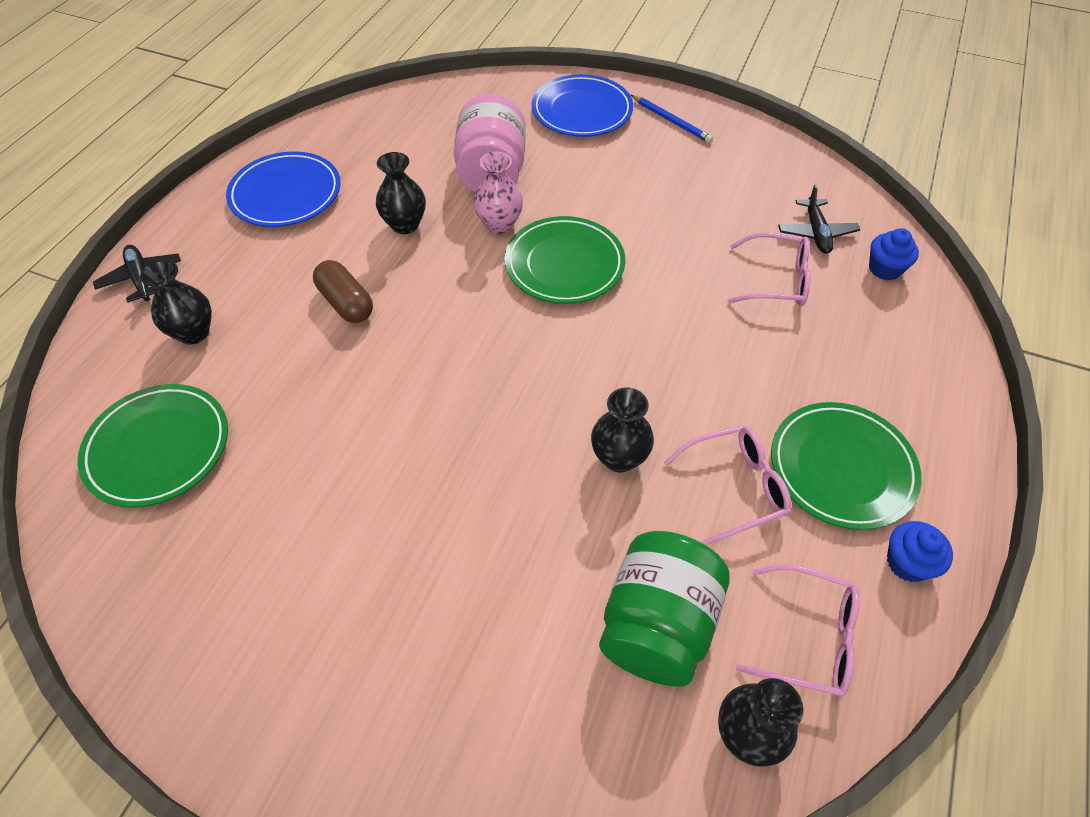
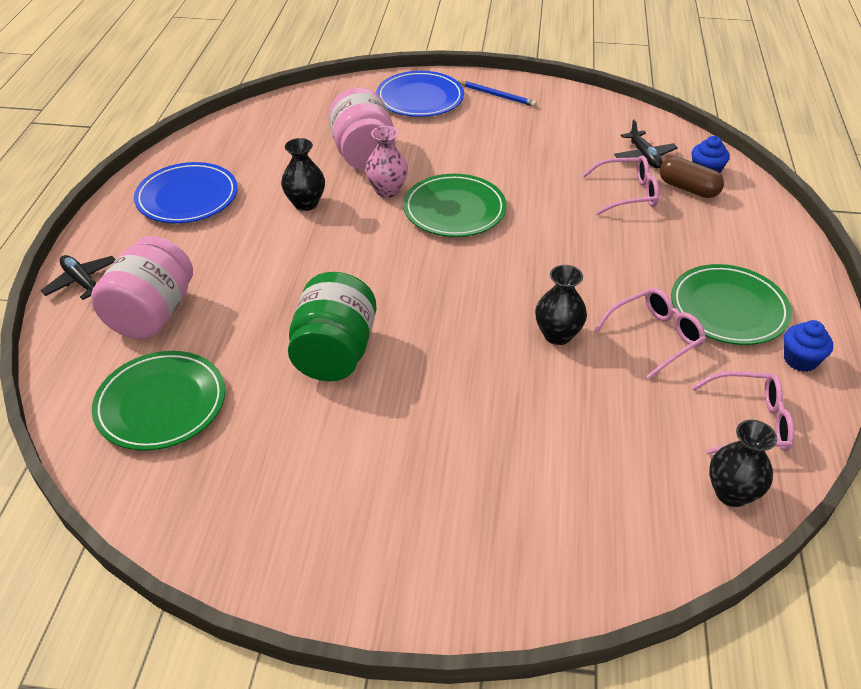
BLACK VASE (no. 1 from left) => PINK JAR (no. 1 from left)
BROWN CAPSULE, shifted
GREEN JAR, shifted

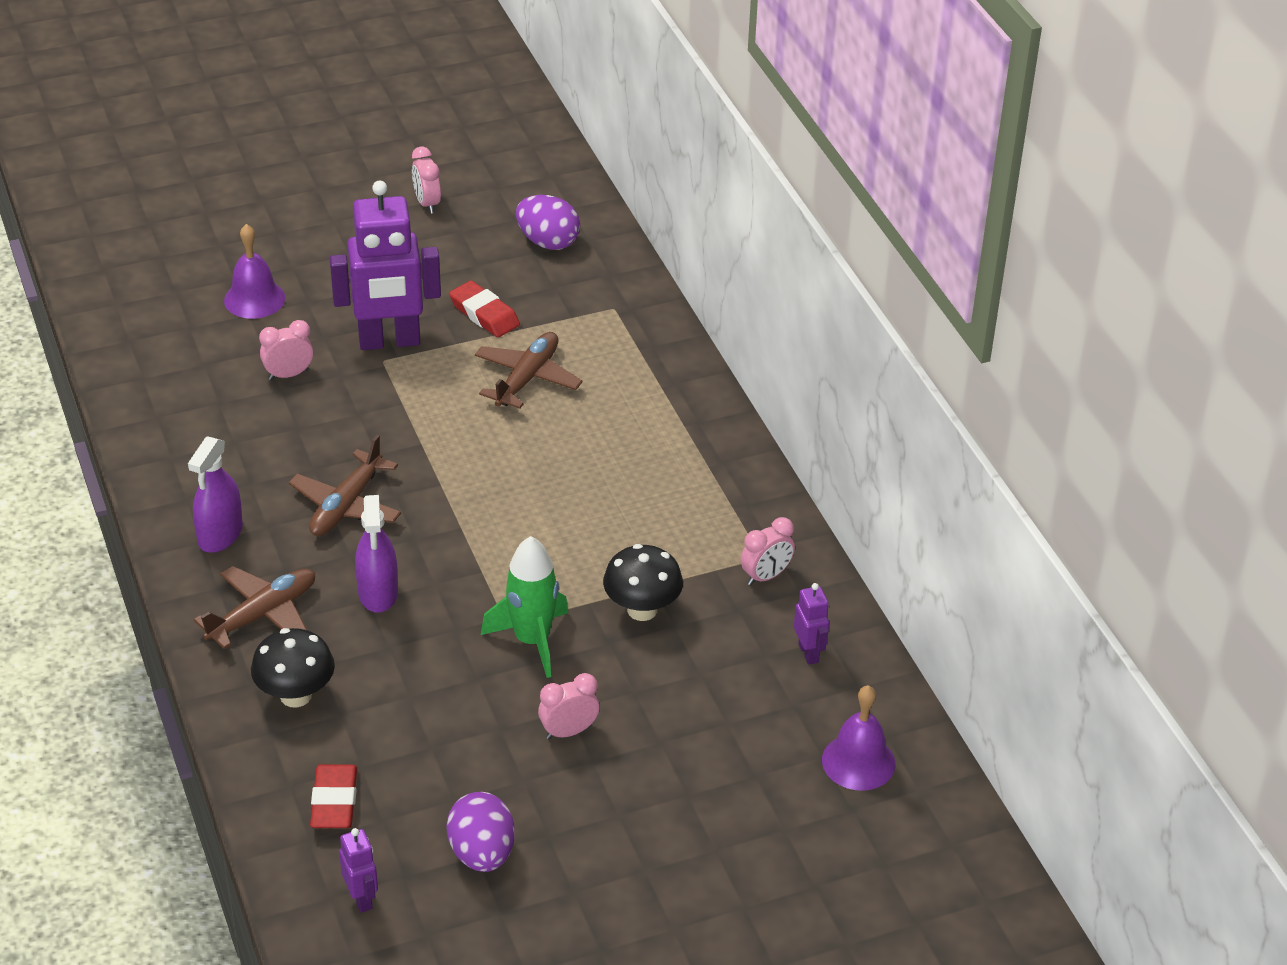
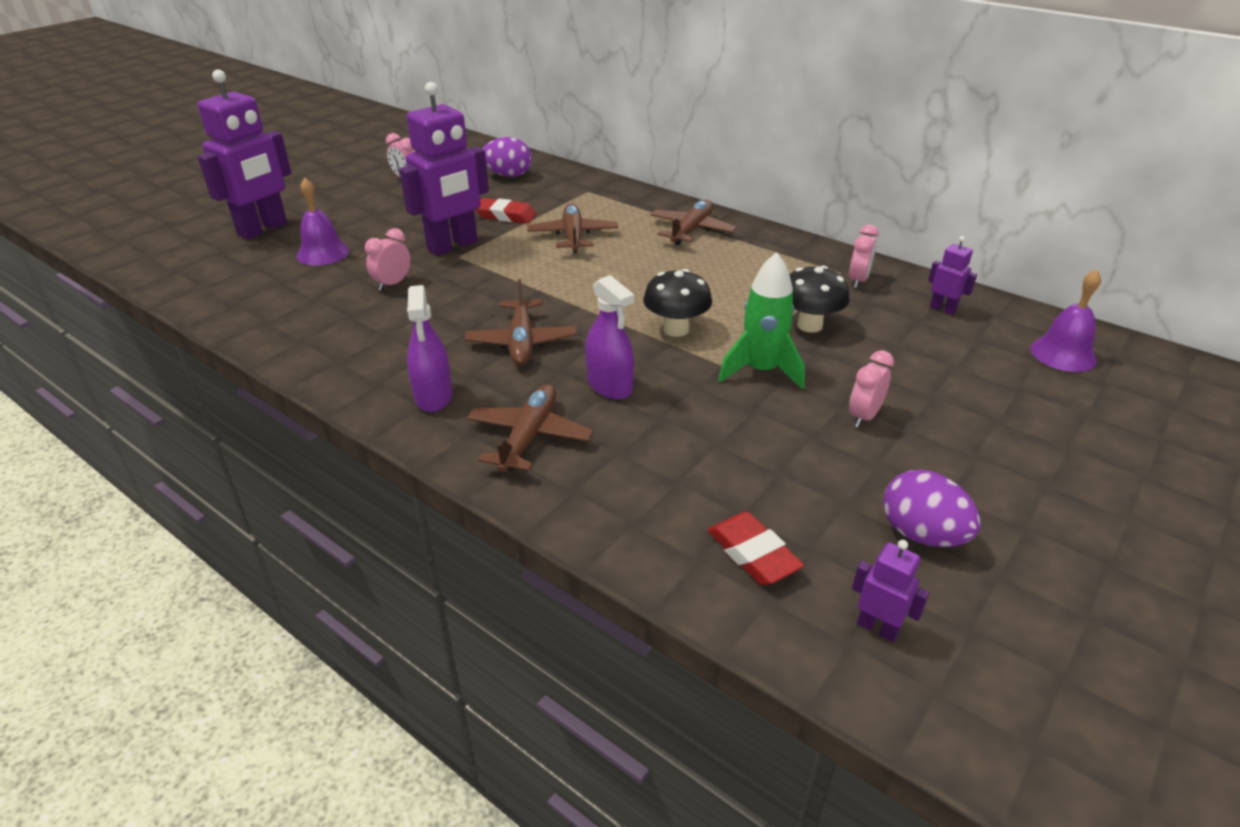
BLACK MUSHROOM (no. 1 from left), shifted
nothing => PURPLE ROBOT (no. 1 from left)
nothing => BROWN PLANE (no. 4 from left)

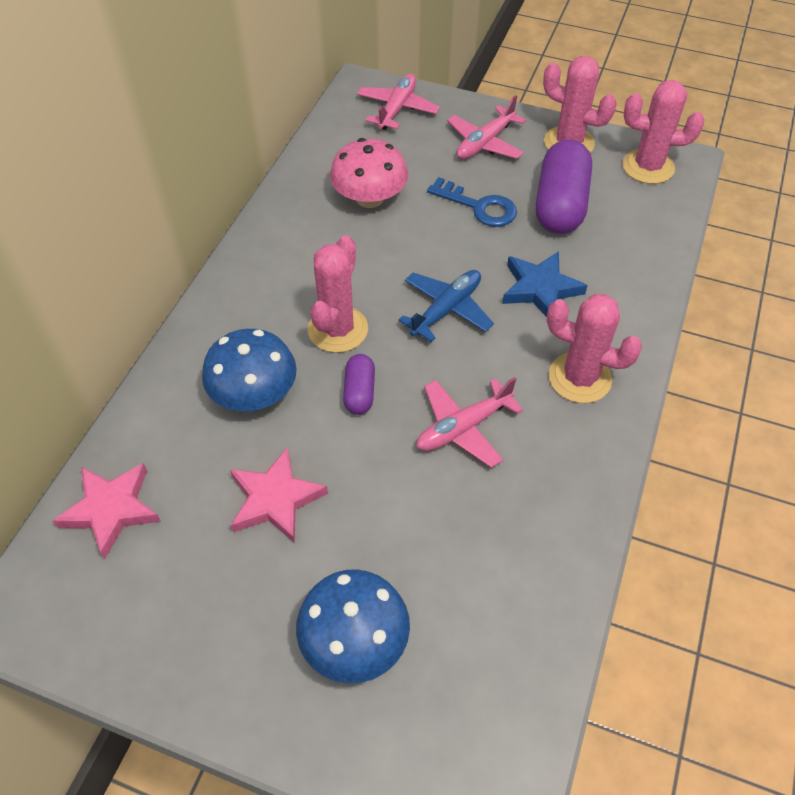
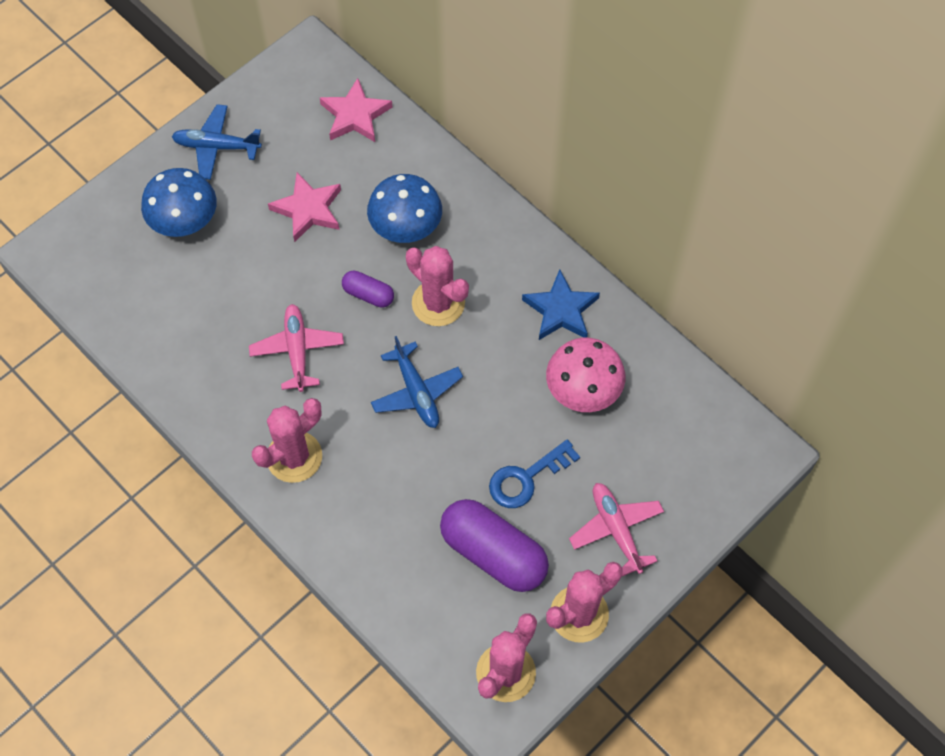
PINK PLANE (no. 1 from left) => nothing
BLUE STAR, shifted
nothing => BLUE PLANE (no. 1 from left)

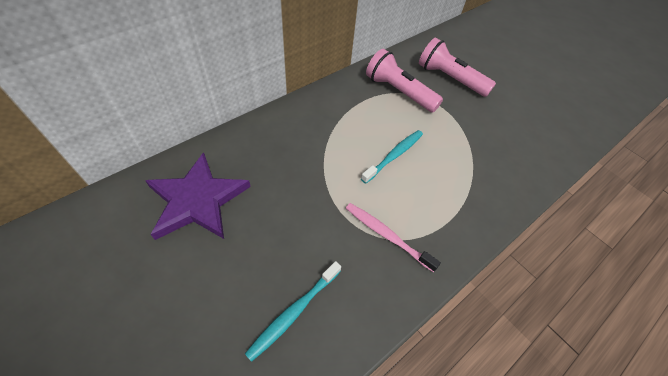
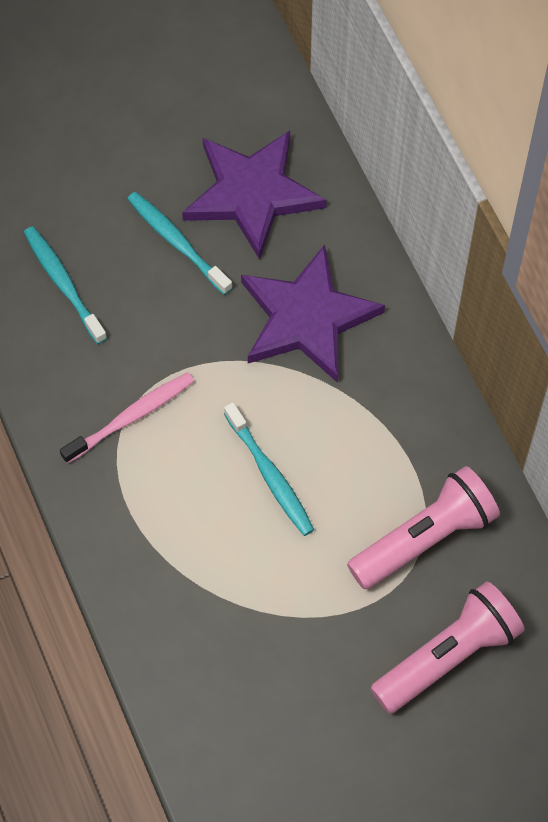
nothing => TURQUOISE TOOTHBRUSH (no. 2 from left)
nothing => PURPLE STAR (no. 2 from left)

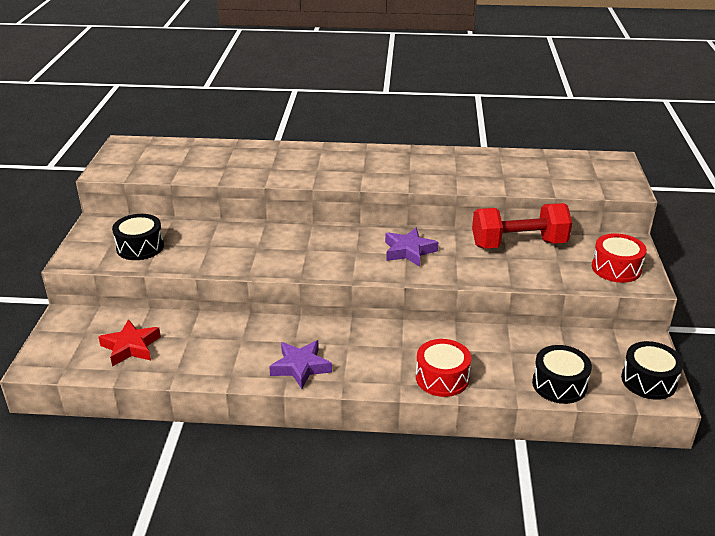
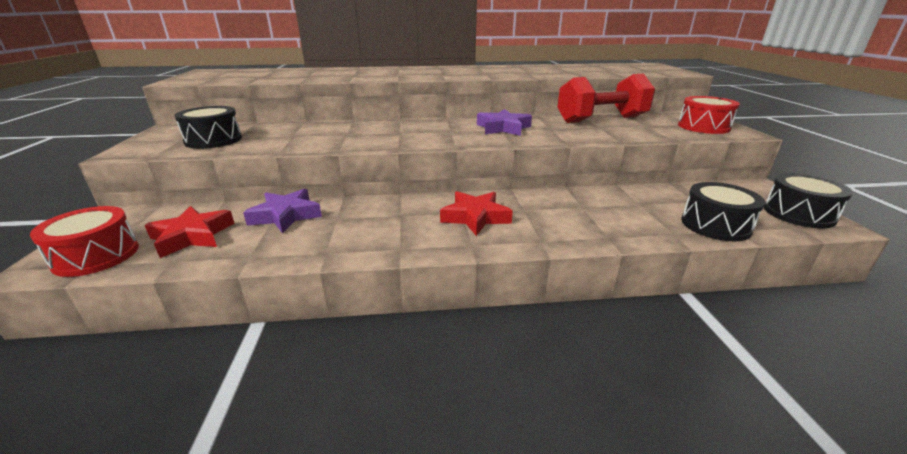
PURPLE STAR (no. 1 from left), shifted
RED DRUM (no. 1 from left), shifted
nothing => RED STAR (no. 2 from left)

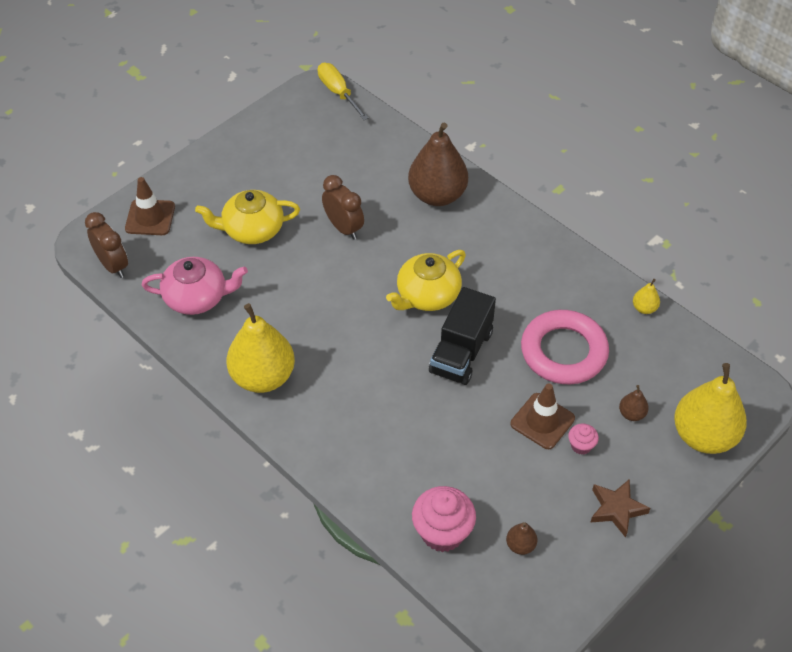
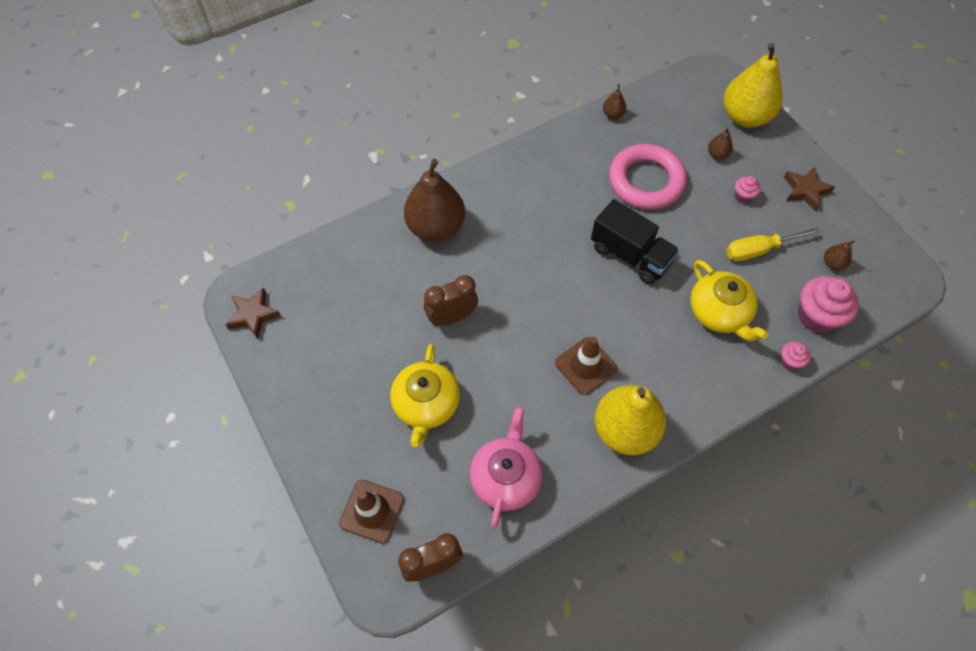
YELLOW SCREWDRIVER, shifted
YELLOW TEAPOT (no. 2 from left), shifted
BROWN TRAFFIC CONE (no. 2 from left), shifted
YELLOW PEAR (no. 2 from left) => BROWN PEAR (no. 2 from left)
nothing => BROWN STAR (no. 1 from left)
nothing => PINK CUPCAKE (no. 2 from left)

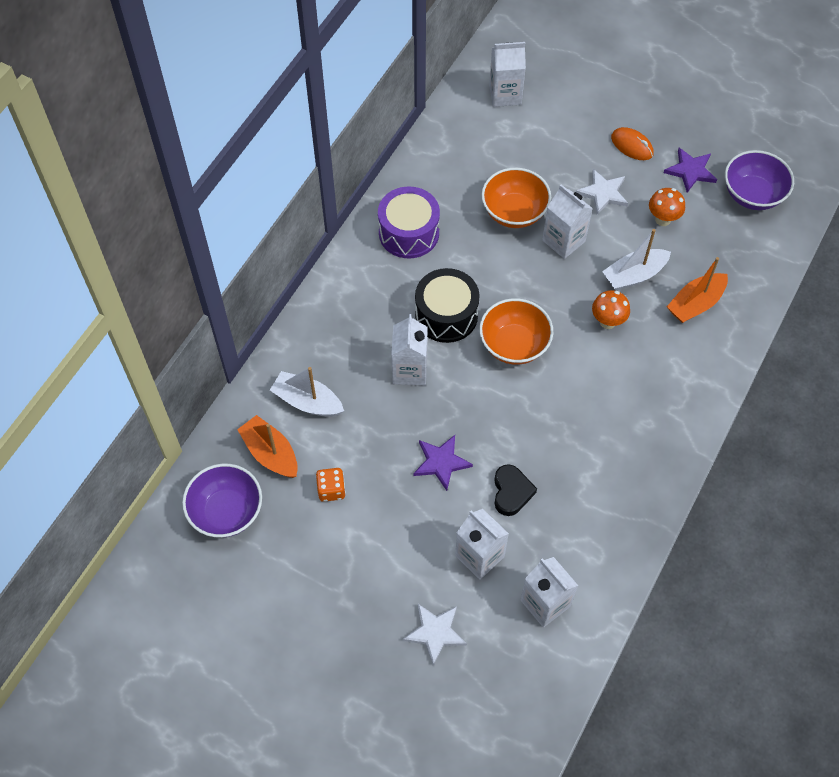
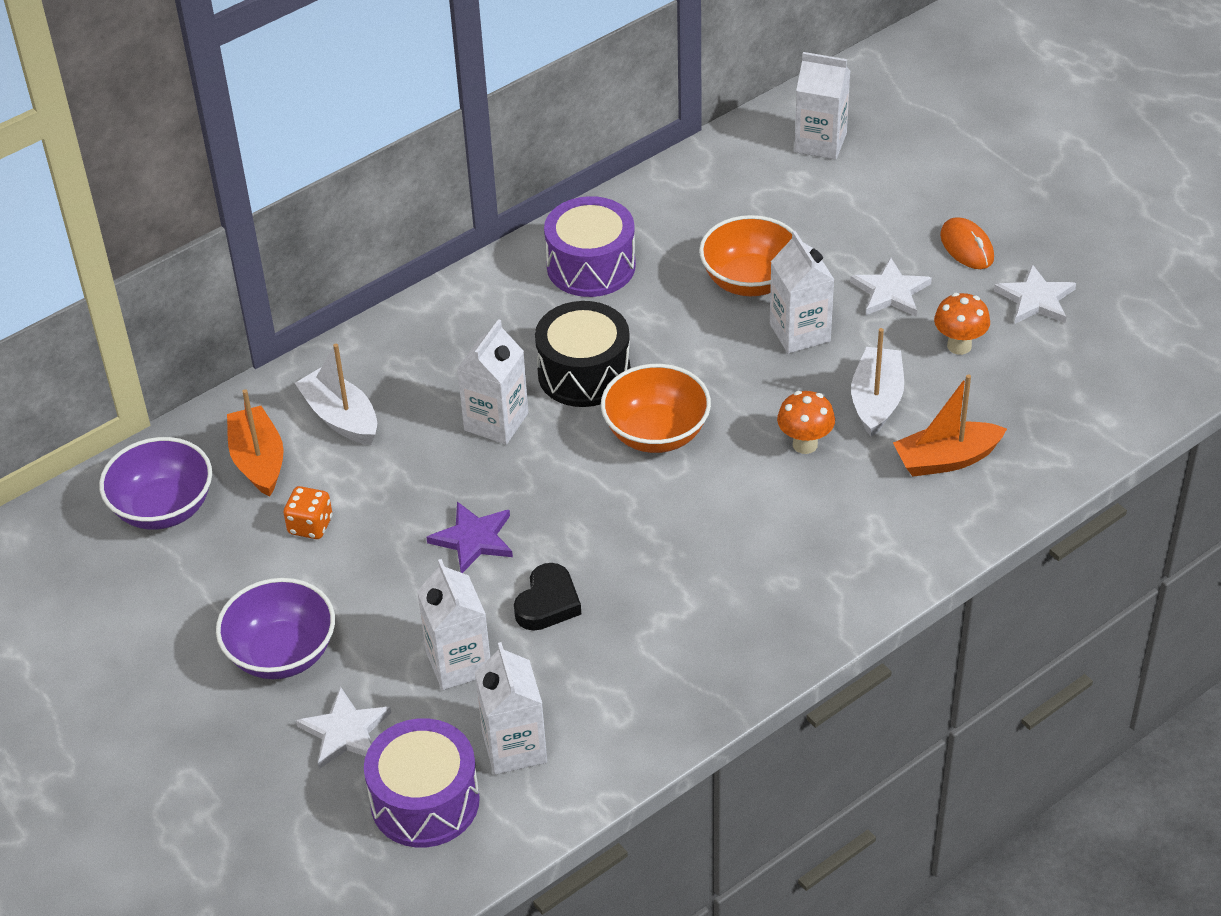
WHITE BOAT (no. 2 from left), 105 degrees clockwise
PURPLE STAR (no. 2 from left) => WHITE STAR (no. 3 from left)
PURPLE BOWL (no. 2 from left), shifted
nothing => PURPLE DRUM (no. 1 from left)

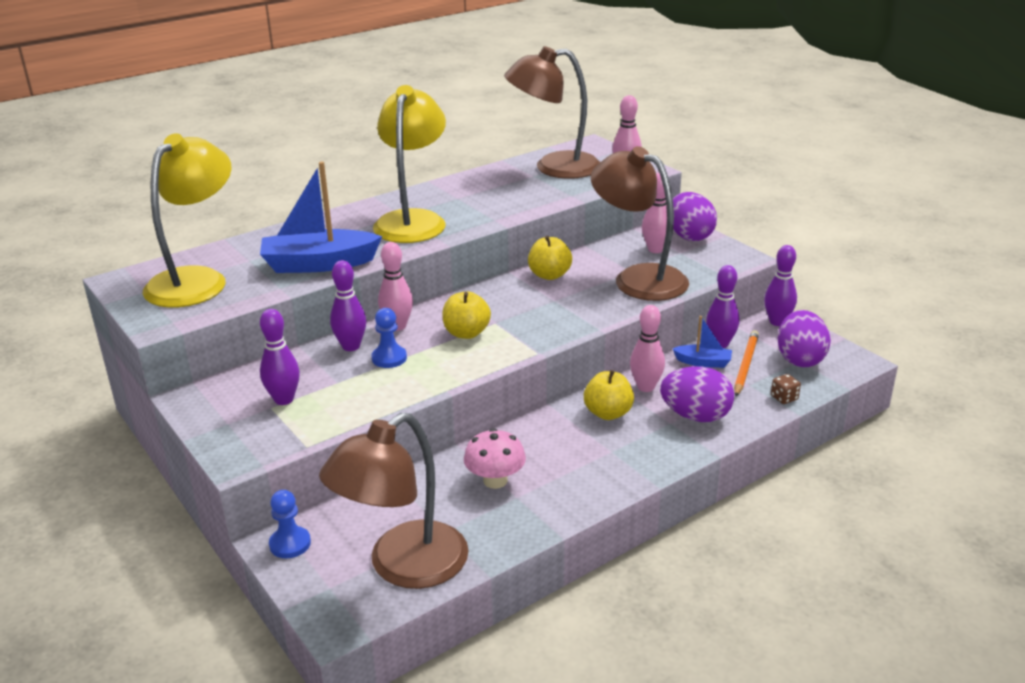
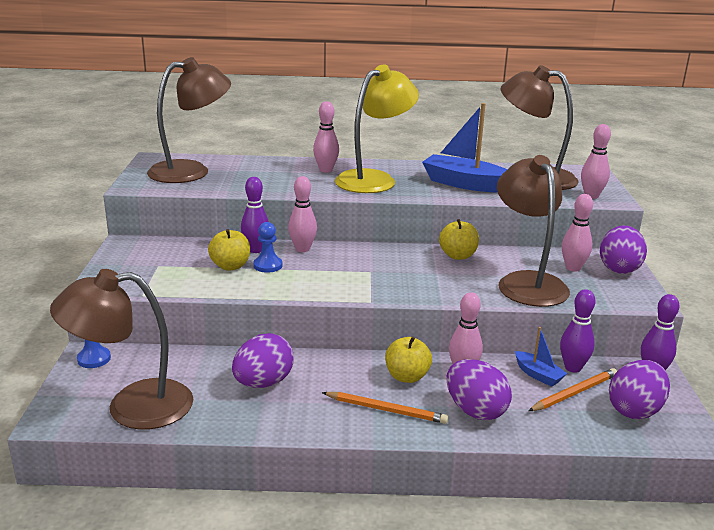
YELLOW LAMP (no. 1 from left) => BROWN LAMP (no. 2 from left)
BLUE BOAT (no. 1 from left), shifted
PURPLE BOWLING PIN (no. 1 from left) => nothing
YELLOW APPLE (no. 1 from left), shifted
PINK MUSHROOM => PURPLE EGG (no. 1 from left)
BROWN DICE => nothing
nothing => PINK BOWLING PIN (no. 2 from left)
nothing => ORANGE PENCIL (no. 1 from left)

